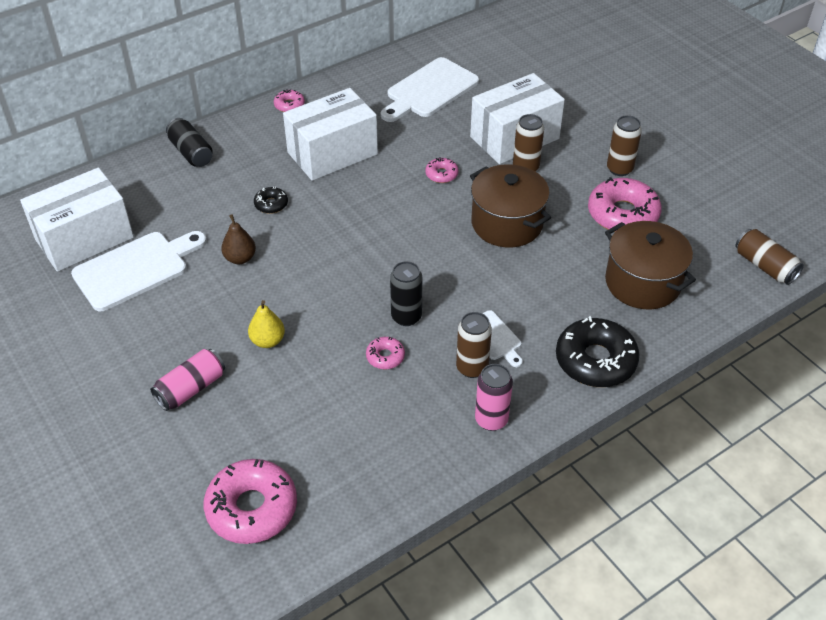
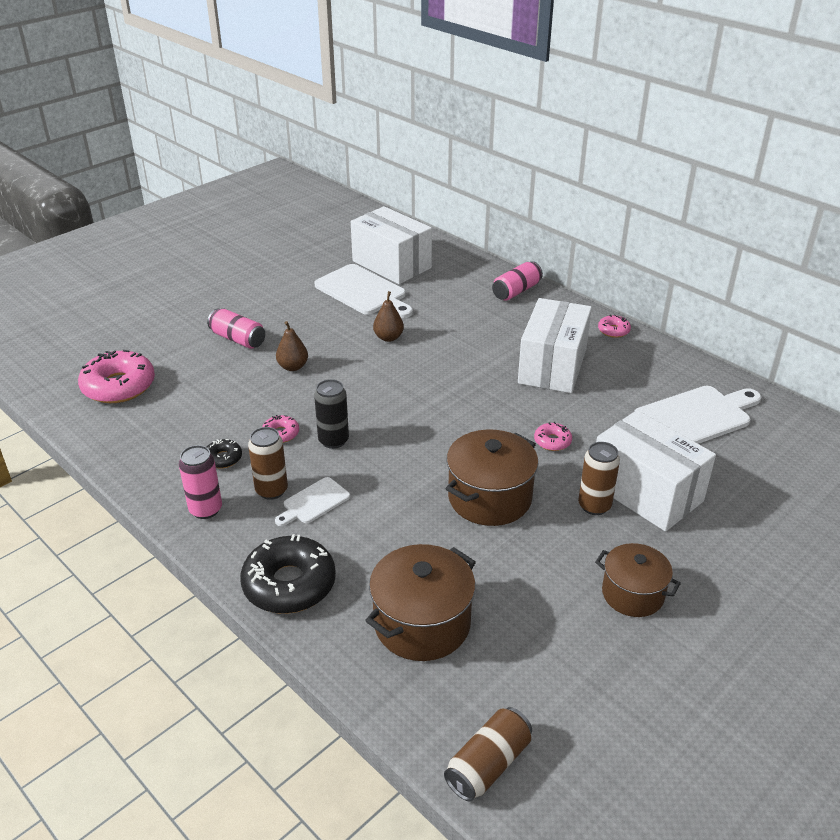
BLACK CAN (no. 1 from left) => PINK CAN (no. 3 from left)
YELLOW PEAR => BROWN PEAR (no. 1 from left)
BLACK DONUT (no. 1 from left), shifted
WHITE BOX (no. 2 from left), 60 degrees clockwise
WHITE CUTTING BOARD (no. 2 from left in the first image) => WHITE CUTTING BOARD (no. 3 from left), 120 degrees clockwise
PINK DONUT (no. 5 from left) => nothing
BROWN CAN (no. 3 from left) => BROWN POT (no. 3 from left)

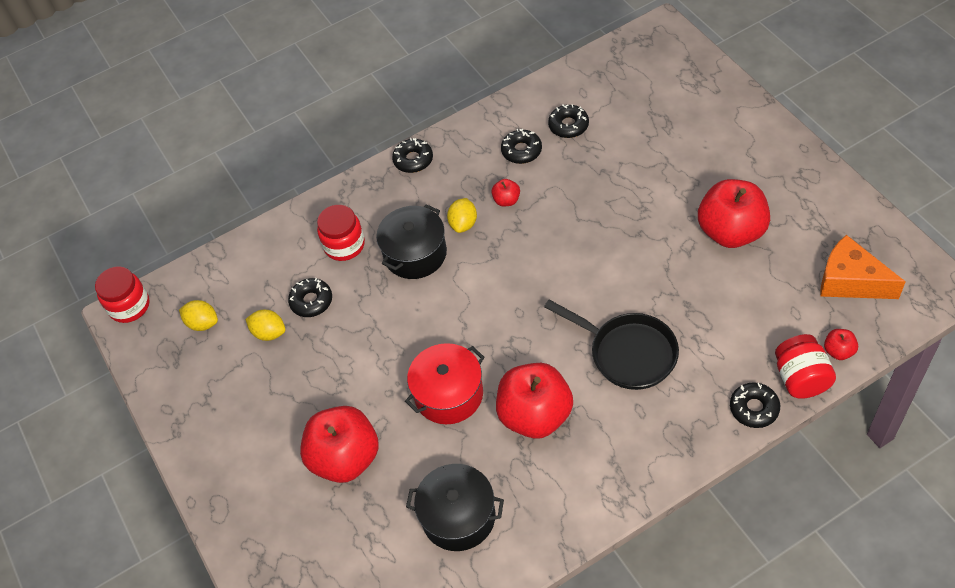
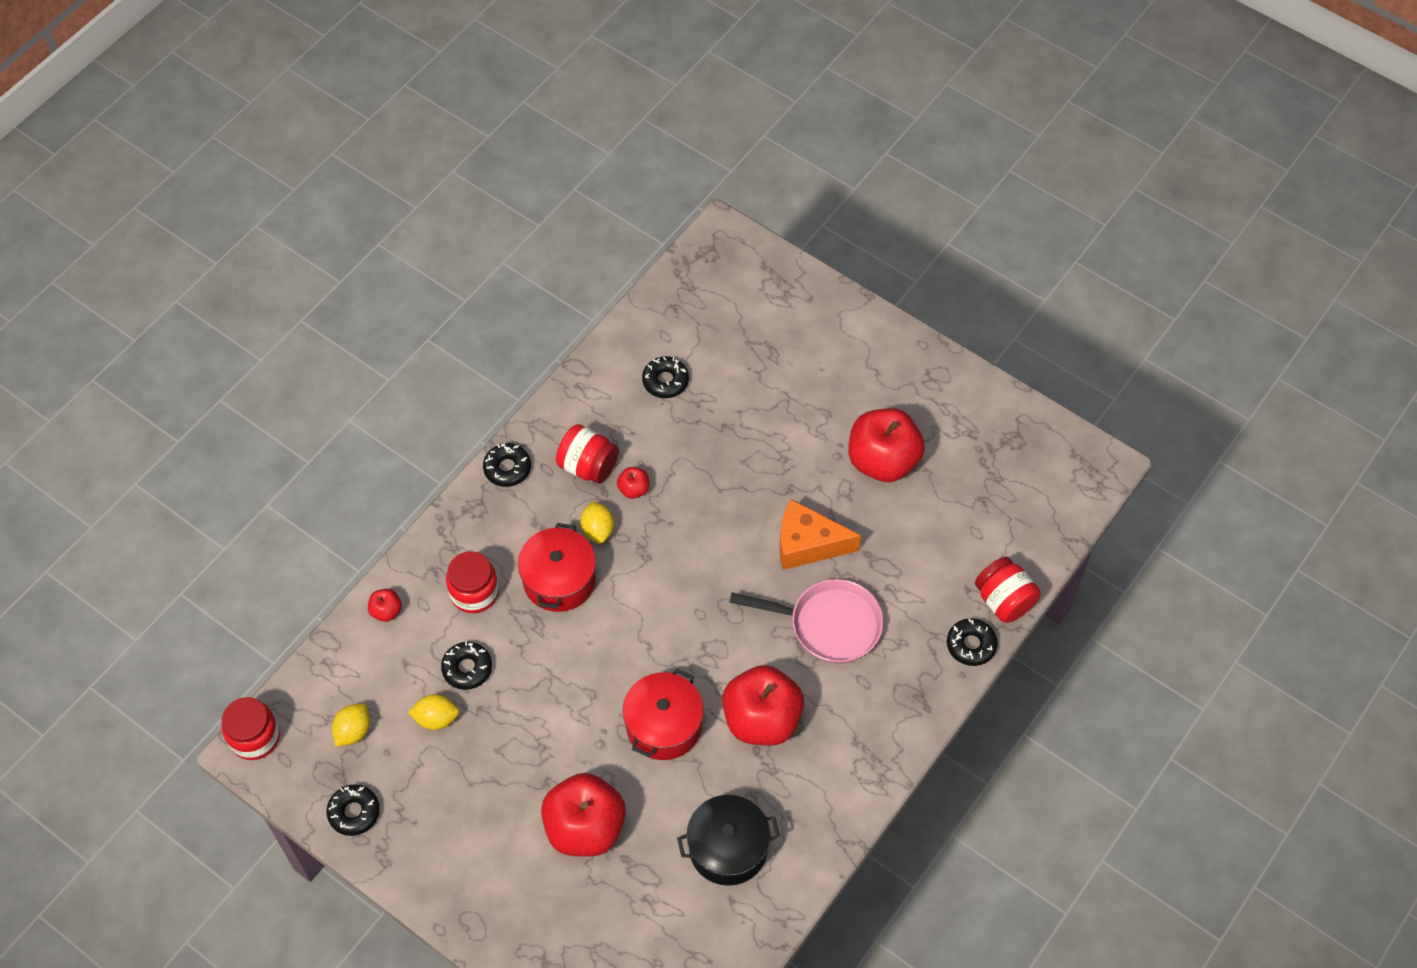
YELLOW LEMON (no. 1 from left), 60 degrees counterclockwise
BLACK POT (no. 1 from left) => RED POT (no. 1 from left)
BLACK DONUT (no. 3 from left in the first image) => BLACK DONUT (no. 1 from left), shifted
BLACK PAN => PINK PAN
ORANGE CHEESE, shifted
RED APPLE (no. 5 from left in the first image) => RED APPLE (no. 1 from left), shifted
nothing => RED JAR (no. 3 from left)

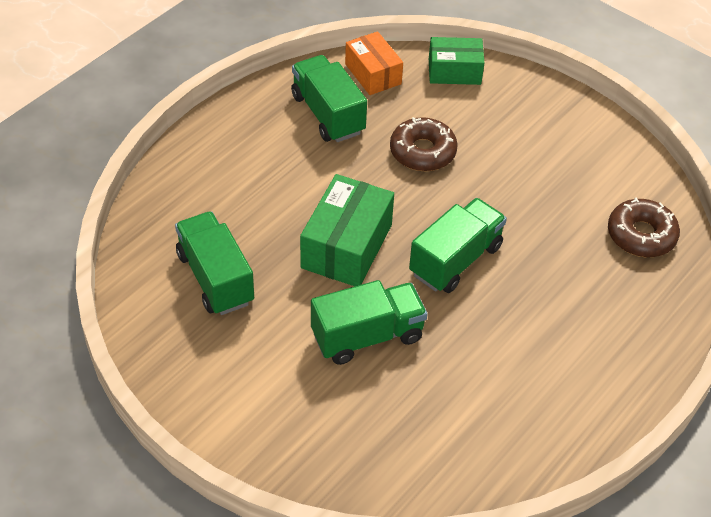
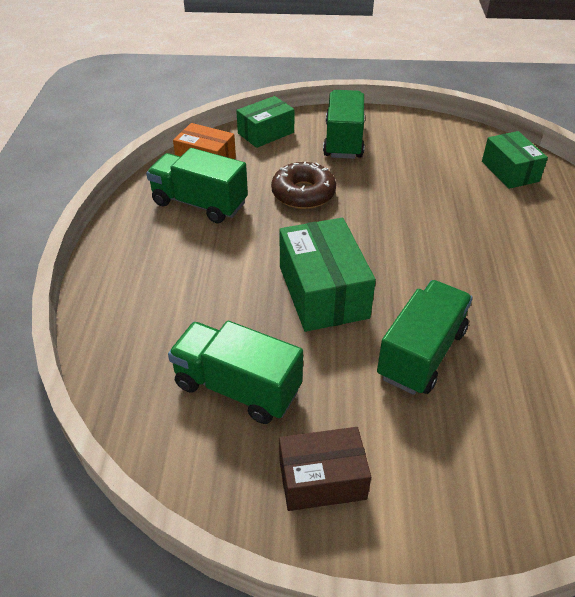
GREEN TRUCK (no. 4 from left in the first image) => GREEN TRUCK (no. 3 from left), shifted
BROWN DONUT (no. 2 from left) => GREEN BOX (no. 3 from left)
nothing => BROWN BOX

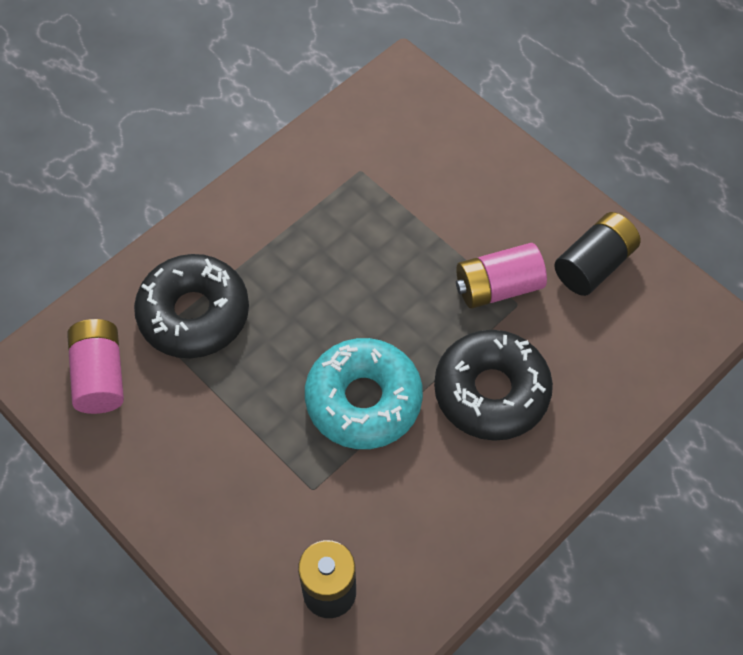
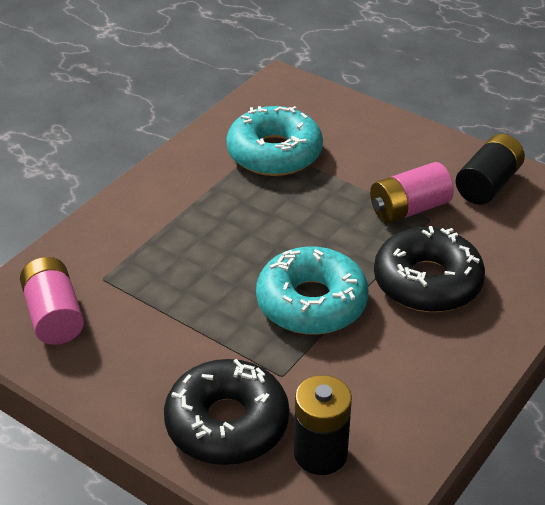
BLACK DONUT (no. 1 from left), shifted
nothing => TURQUOISE DONUT (no. 1 from left)

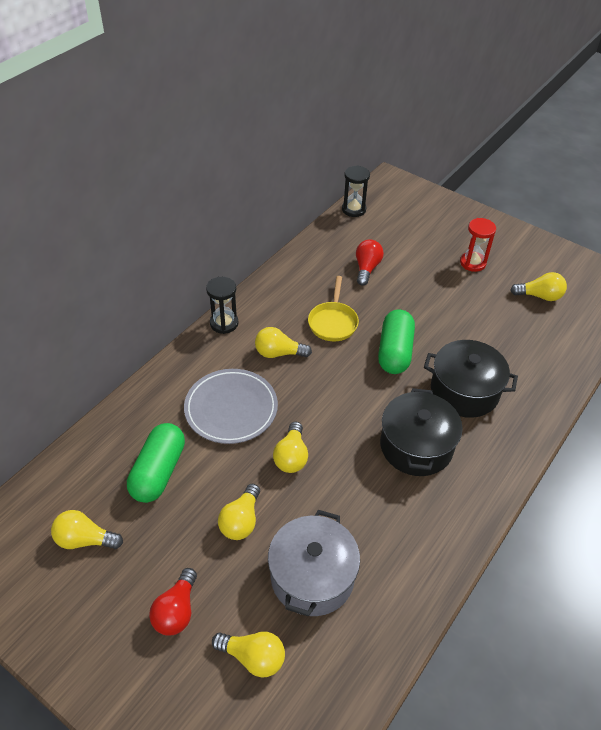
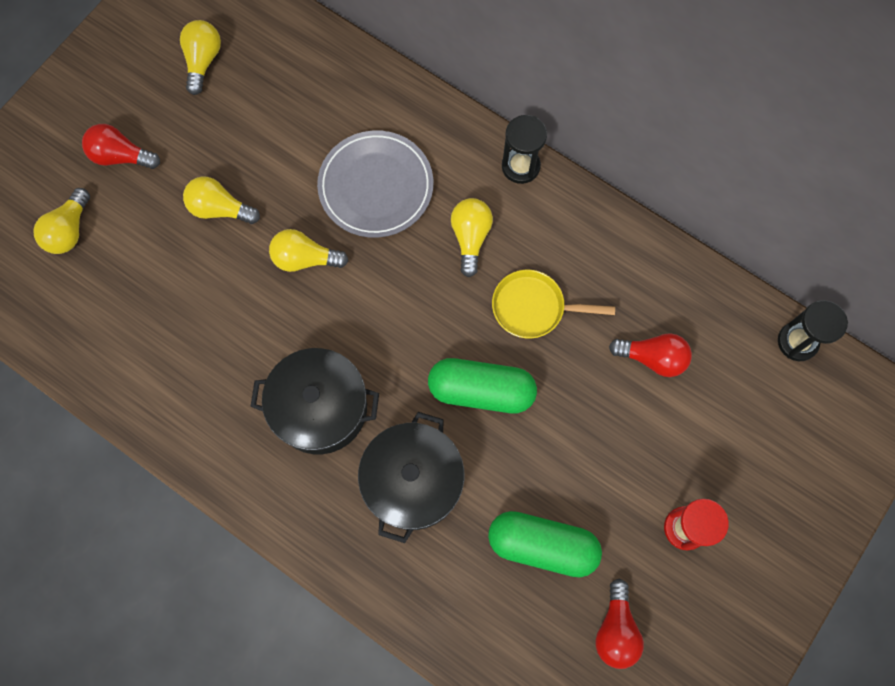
GREEN CAPSULE (no. 1 from left in the first image) => GREEN CAPSULE (no. 2 from left), shifted
GREY POT => nothing
YELLOW LIGHT BULB (no. 6 from left) => RED LIGHT BULB (no. 2 from left)

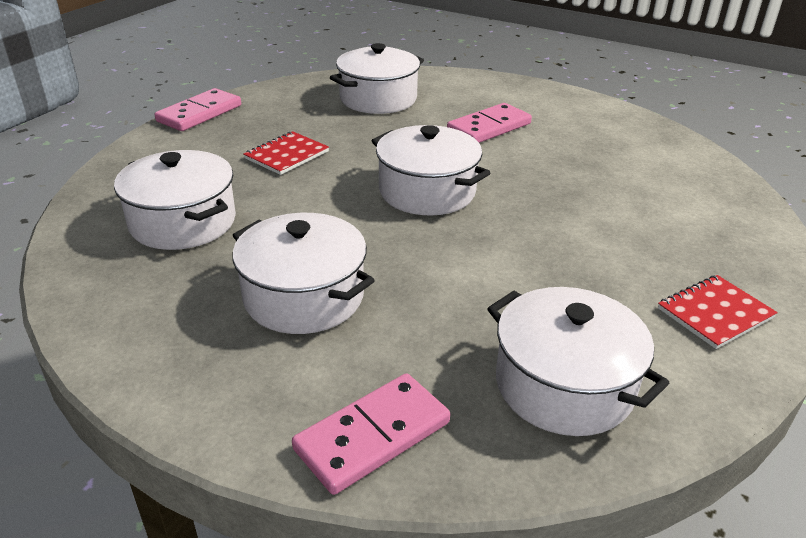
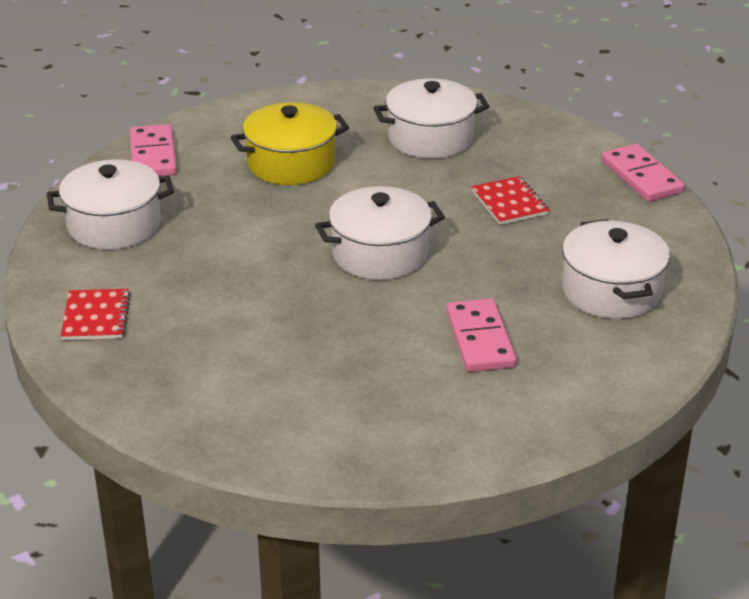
WHITE POT (no. 2 from left) => YELLOW POT

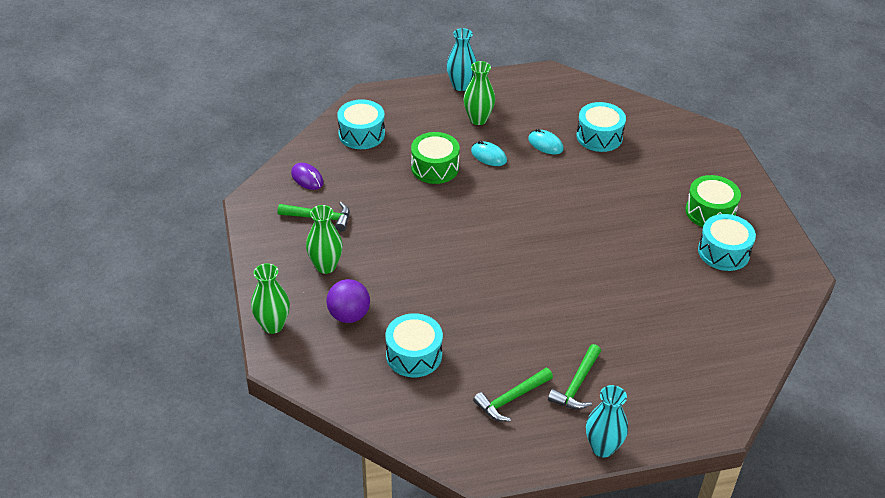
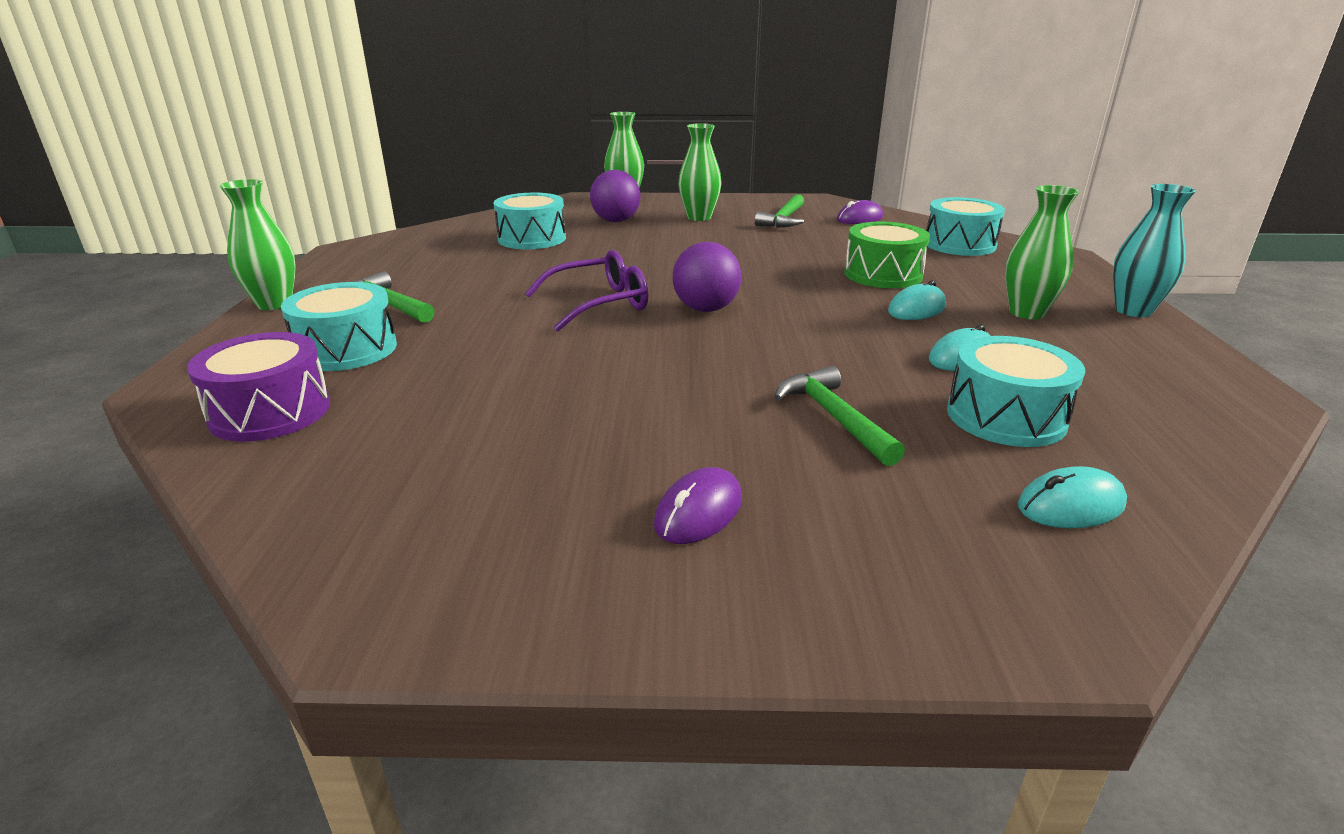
GREEN HAMMER (no. 2 from left in the first image) => GREEN HAMMER (no. 3 from left), shifted
TURQUOISE VASE (no. 2 from left) => GREEN VASE (no. 1 from left)
GREEN DRUM (no. 2 from left) => PURPLE MOUSE (no. 1 from left)
TURQUOISE DRUM (no. 4 from left in the first image) => TURQUOISE DRUM (no. 1 from left), shifted
nothing => PURPLE DRUM
nothing => PURPLE GLASSES
nothing => PURPLE BALL (no. 2 from left)
nothing => TURQUOISE MOUSE (no. 3 from left)

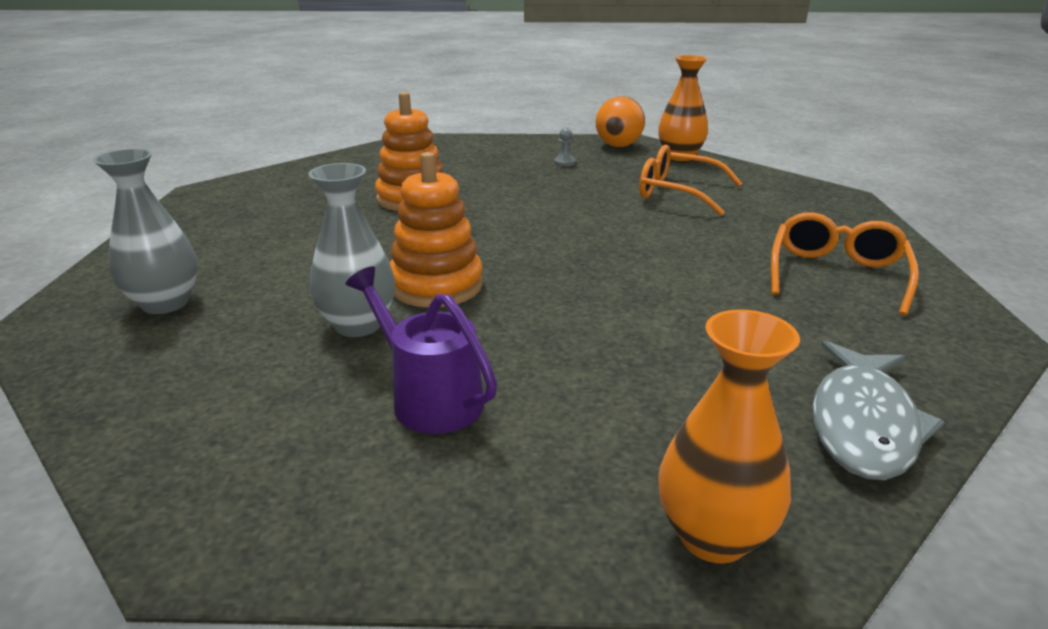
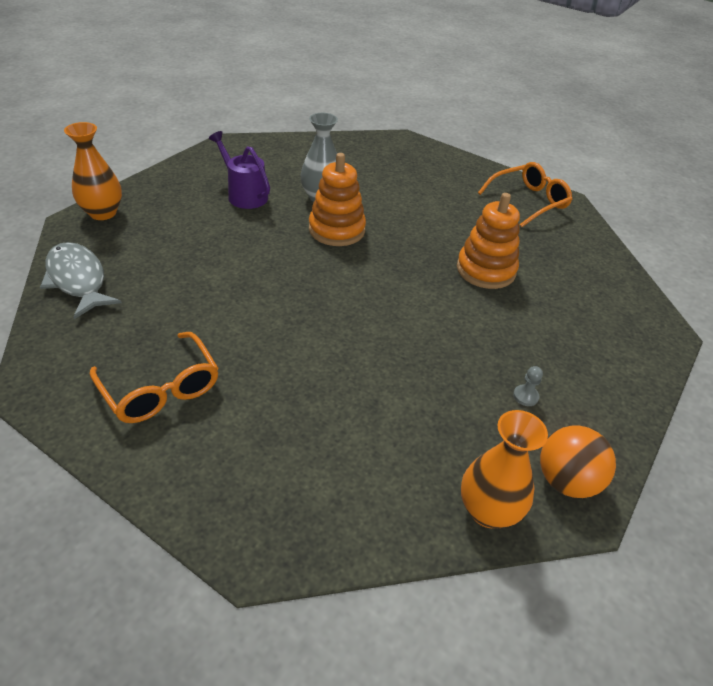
GREY VASE (no. 1 from left) => nothing
PURPLE WATERING CAN, 120 degrees counterclockwise
ORANGE GLASSES (no. 1 from left in the first image) => ORANGE GLASSES (no. 2 from left), shifted

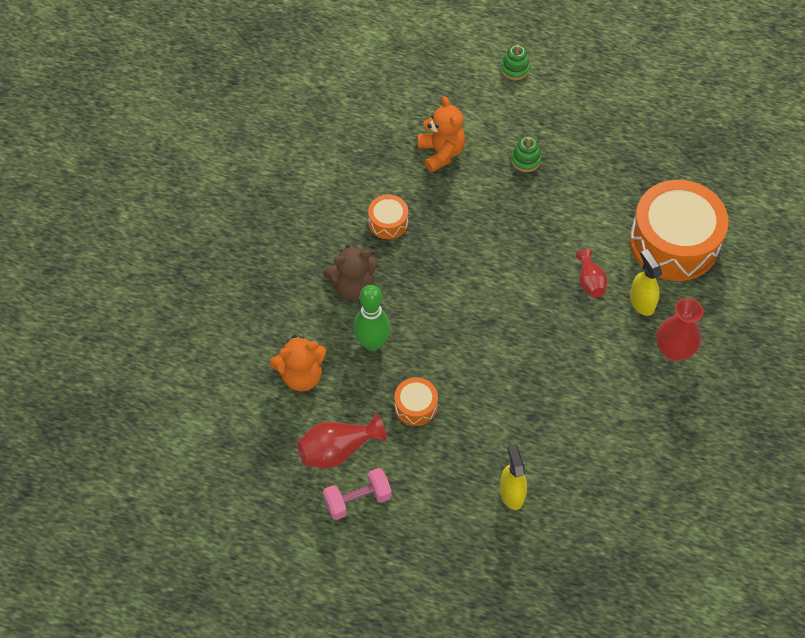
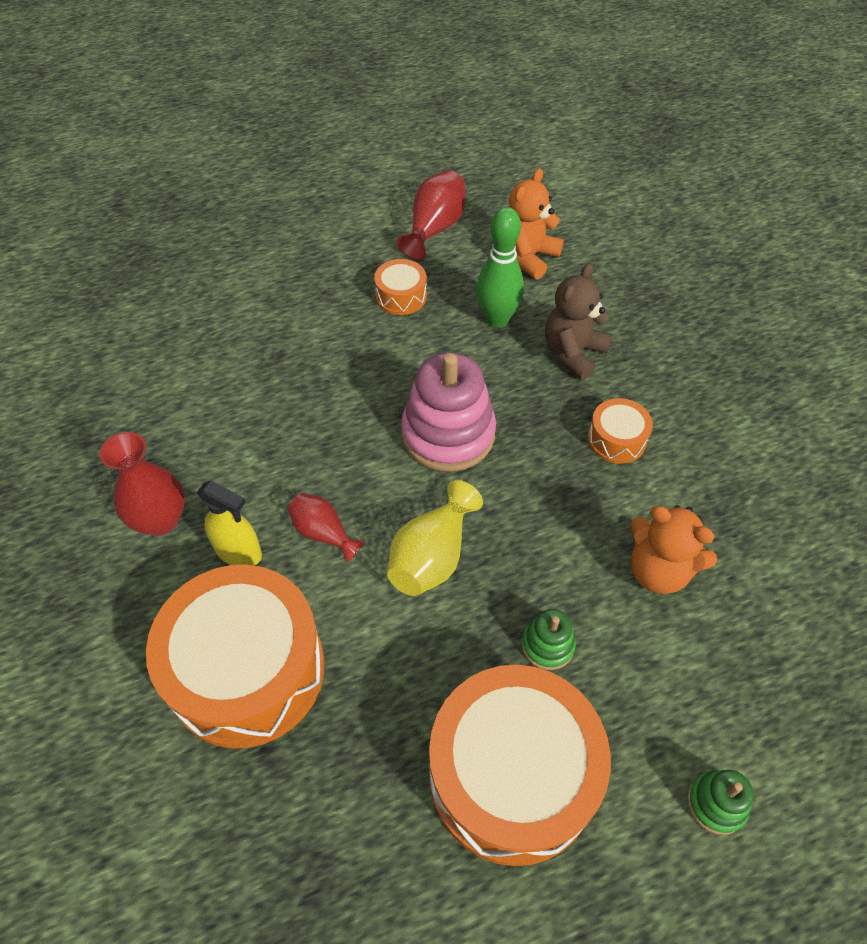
PINK DUMBBELL => nothing
YELLOW SPRAY BOTTLE (no. 1 from left) => nothing
nothing => YELLOW VASE
nothing => PINK STACKING TOY
nothing => ORANGE DRUM (no. 3 from left)

